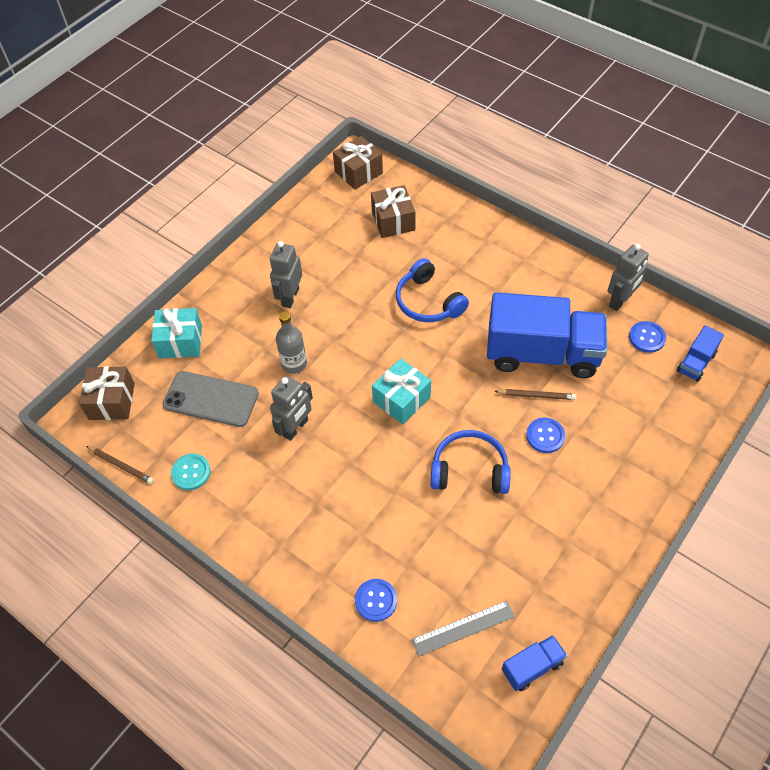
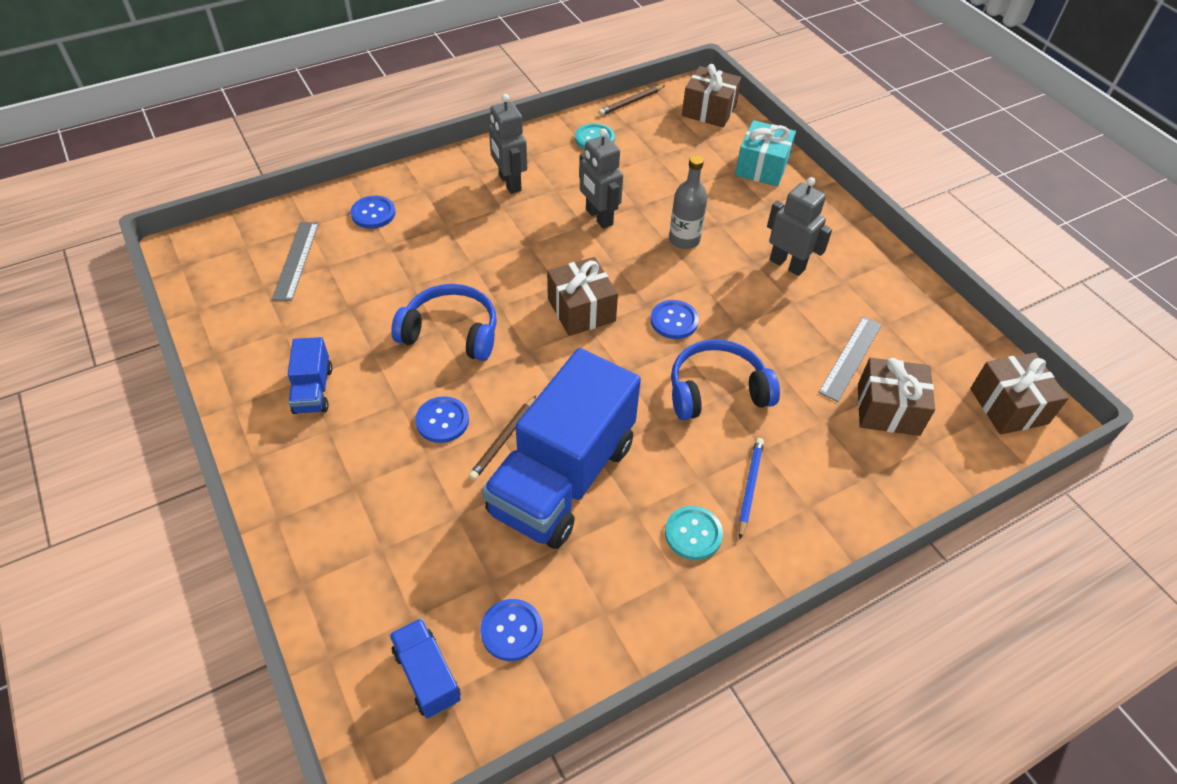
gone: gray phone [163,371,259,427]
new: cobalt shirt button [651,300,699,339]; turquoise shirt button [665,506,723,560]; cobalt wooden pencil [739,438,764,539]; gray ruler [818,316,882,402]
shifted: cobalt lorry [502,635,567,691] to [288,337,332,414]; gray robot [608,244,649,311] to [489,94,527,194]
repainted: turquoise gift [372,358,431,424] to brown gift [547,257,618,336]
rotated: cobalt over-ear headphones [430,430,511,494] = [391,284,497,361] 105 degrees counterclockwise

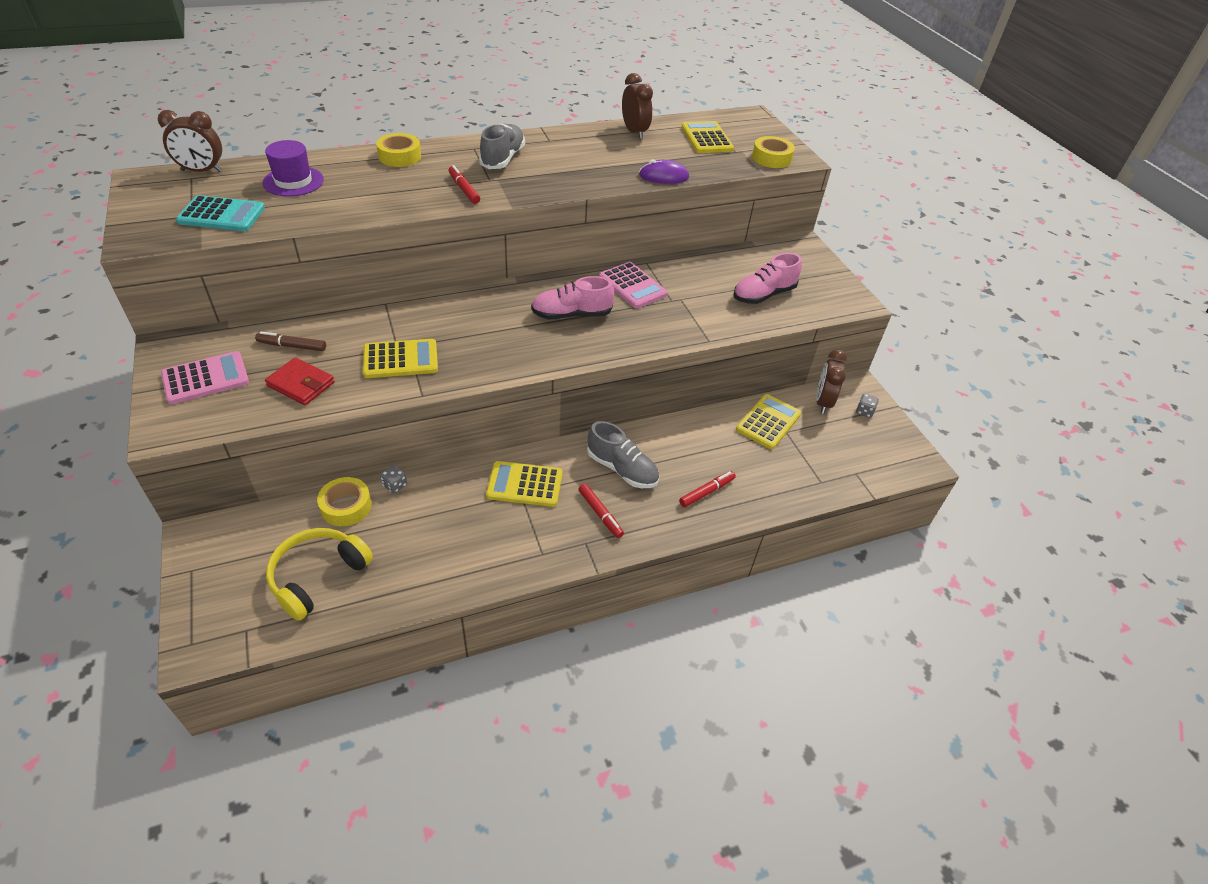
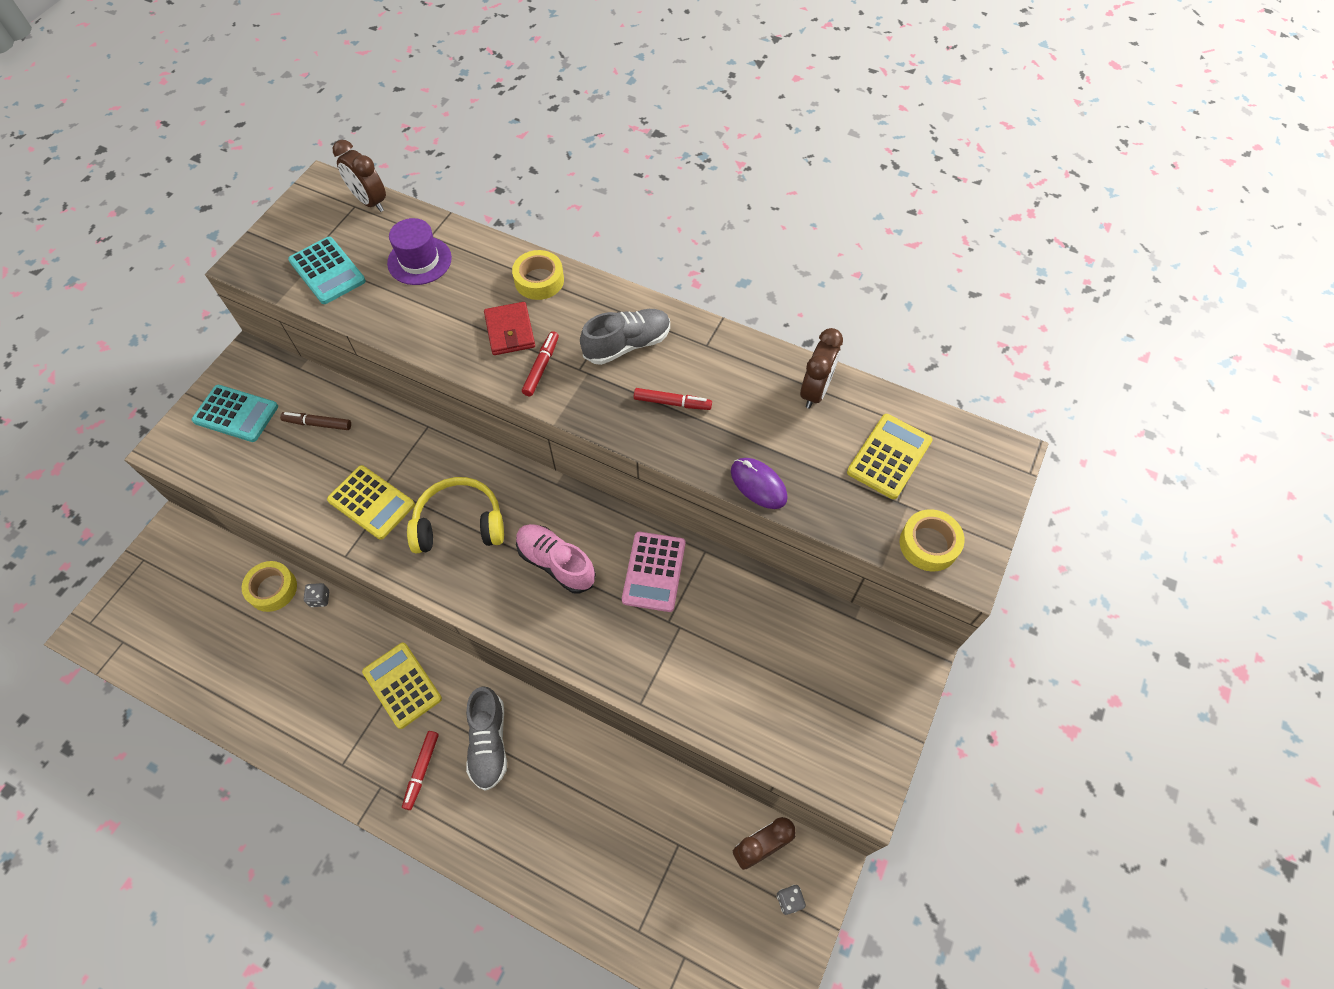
gone: rose-pink sneaker [733,253,802,304]; yellow adding machine [736,394,801,449]
shifted: crimson wallet [265,357,335,405] to [484,302,535,355]; yellow over-ear headphones [266,528,373,621] to [407,477,504,553]; crimson felt pen [679,471,736,507] to [634,388,712,410]
repainted: rose-pink adding machine [161,351,249,404] to turquoise adding machine [192,385,278,442]
rotated: brown felt pen [255,331,326,351] = [280,412,351,430] 45 degrees counterclockwise

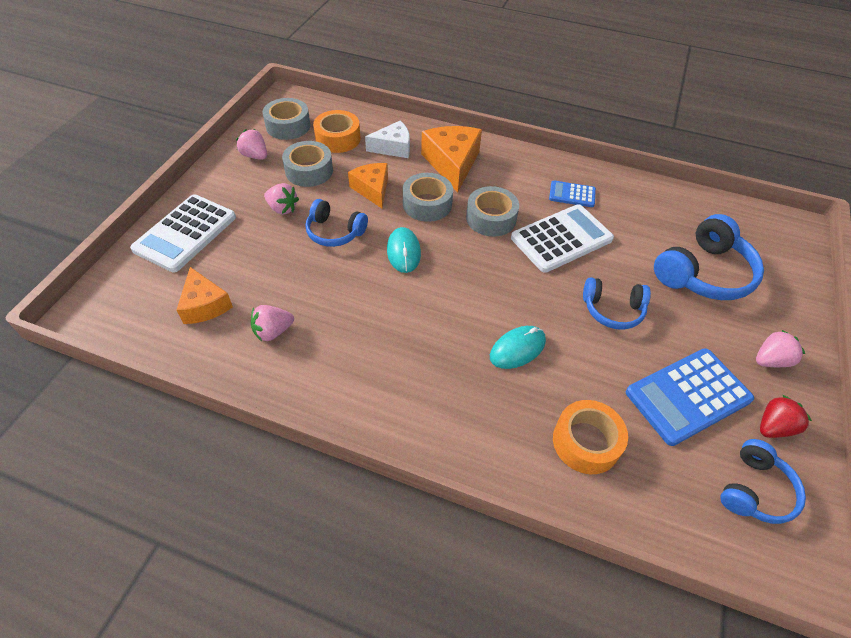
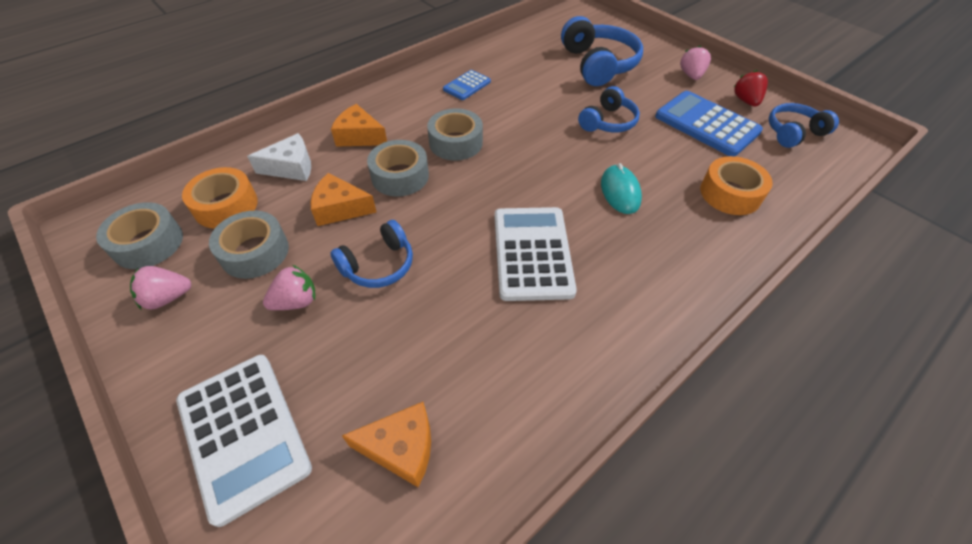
gone: rose-pink berry [251,305,294,342]; turquoise mouse [387,227,421,273]
shifted: pure white adding machine [511,204,614,273] to [495,207,577,301]
rotated: pure white piece of cheese [365,121,410,158] = [247,133,311,181] 60 degrees clockwise; cobalt adding machine [626,348,754,446] = [655,91,763,156] 135 degrees clockwise; cobalt over-ear headphones [721,439,806,524] = [769,103,839,148] 90 degrees counterclockwise
scaled: bright orange piece of cheese [421,126,482,193] = [331,104,387,147] x0.66

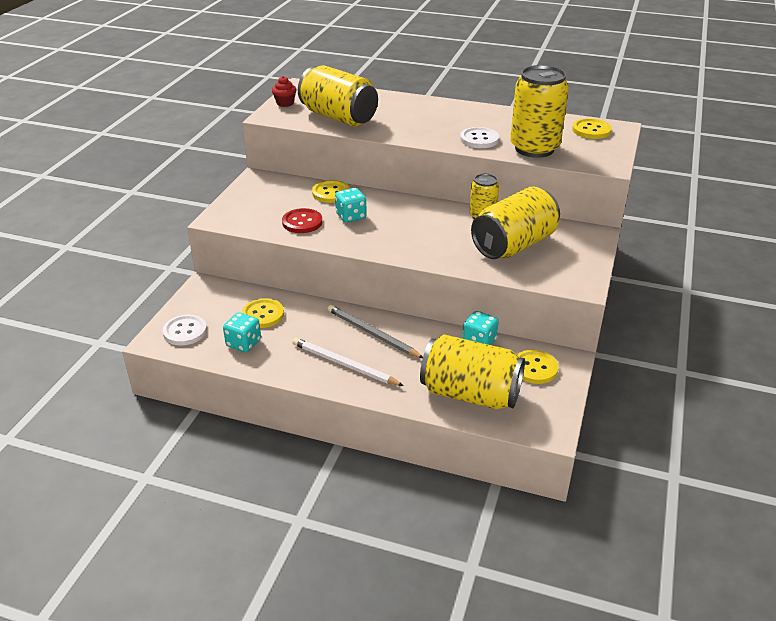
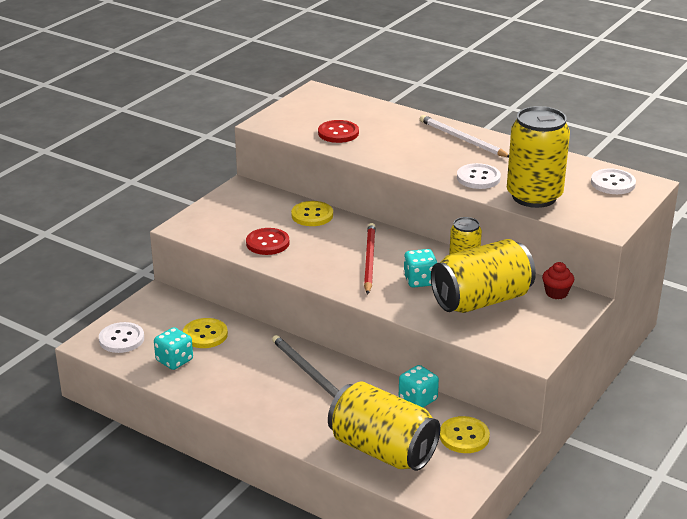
new: crimson wooden pencil [364,223,376,295]
shifted: crimson muffin [272,76,297,107] to [542,262,574,299]; pure white wooden pencil [293,338,404,386] to [420,115,509,157]; turquoise dice [335,188,367,223] to [404,249,437,288]
swapped: yellow soda can [298,65,378,126] to crimson shirt button [318,120,359,143]
repainted: yellow shirt button [572,118,612,139] to pure white shirt button [591,168,636,194]

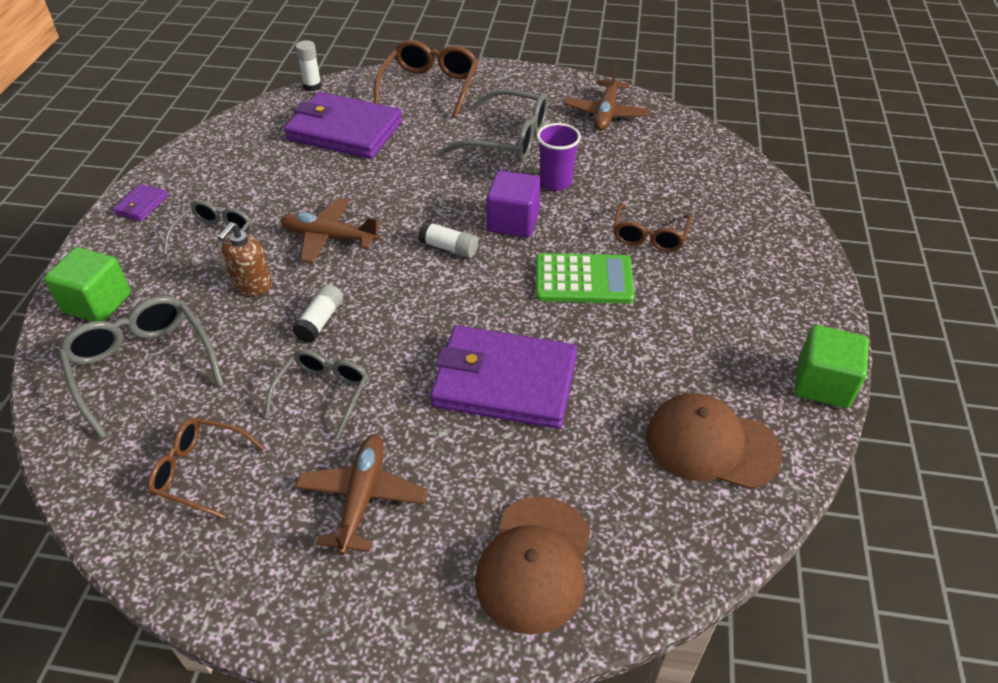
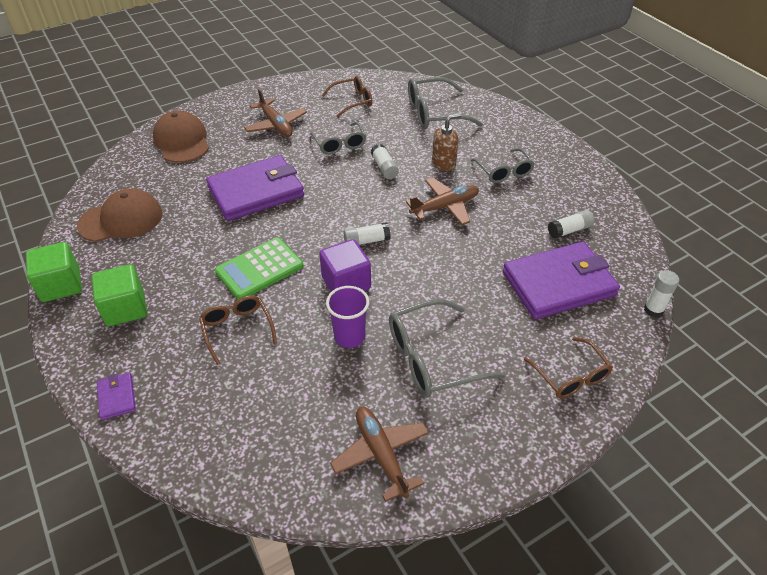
new: pure white stick of glue [548,210,594,239]
shifted: leaf-green cube [44,247,131,321] to [92,265,147,326]; violet wallet [113,184,168,221] to [97,372,136,420]
rotated: gray spectacles [58,296,224,439] = [408,77,483,129] 150 degrees clockwise; brown soap dispenser [217,222,272,296] = [432,113,461,171] 75 degrees clockwise
scaled: brown spectacles [374,40,478,118] = [524,337,613,399] x0.65

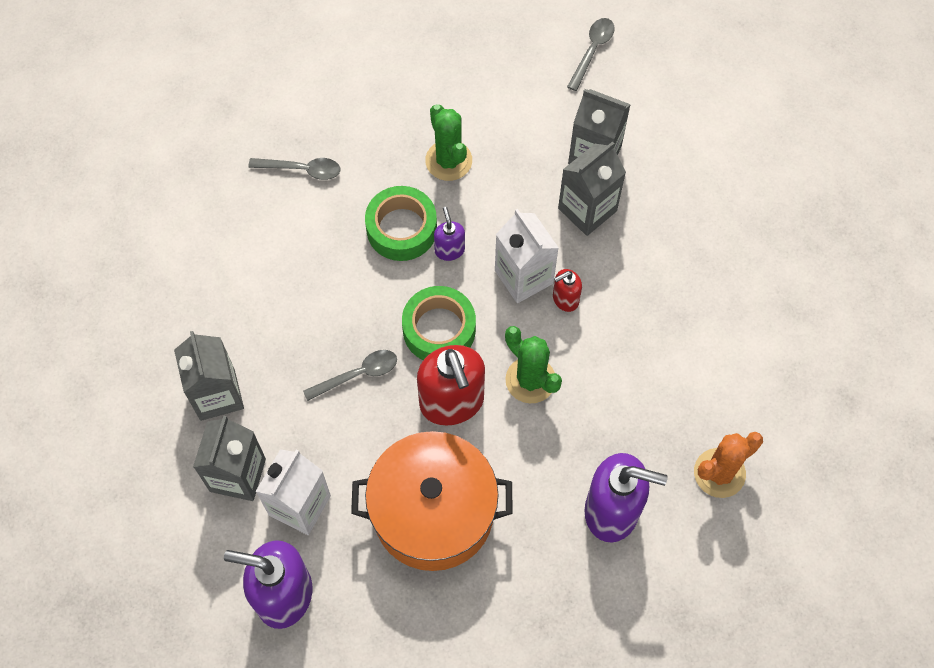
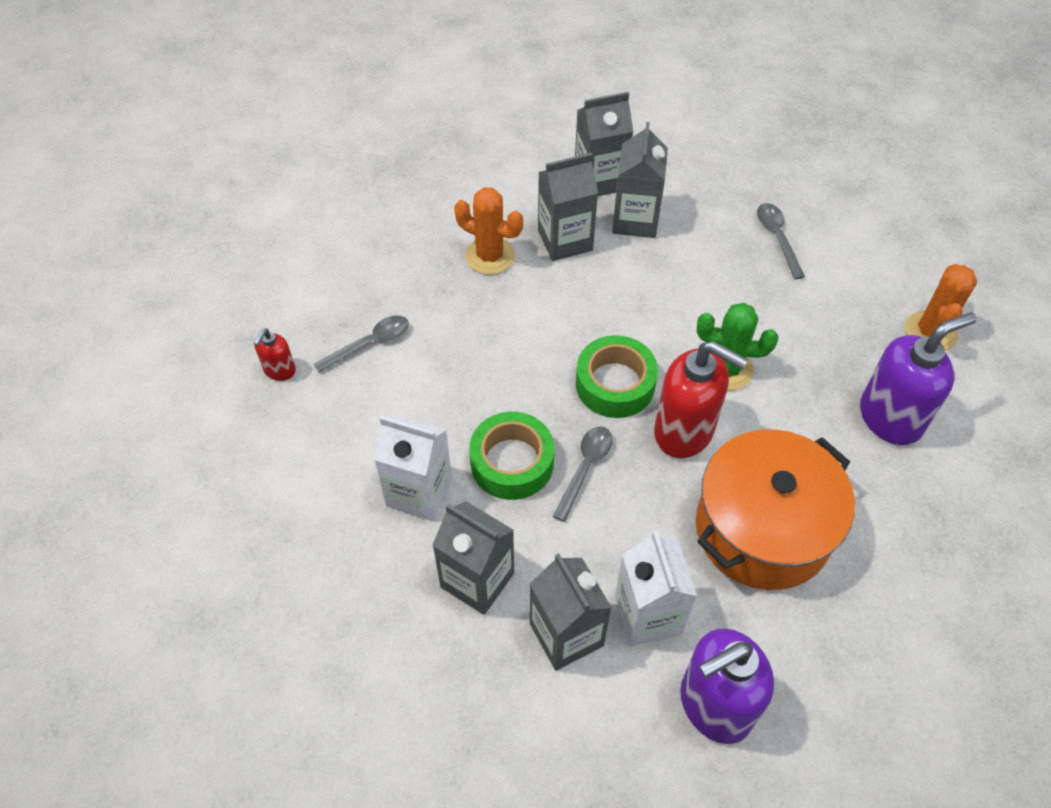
gone: violet soap dispenser [434,207,465,261]
new: gray juice carton [538,153,598,261]
shifted: leaf-green sticky tape [365,186,437,261] to [469,412,554,500]; pure white juice carton [495,209,559,303] to [374,415,452,521]; crimson soap dispenser [553,269,582,312] to [254,328,296,381]; gray tablespoon [567,18,615,91] to [757,203,805,279]
repainted: leaf-green prickly plant [425,104,472,181] to bright orange prickly plant [454,187,523,275]

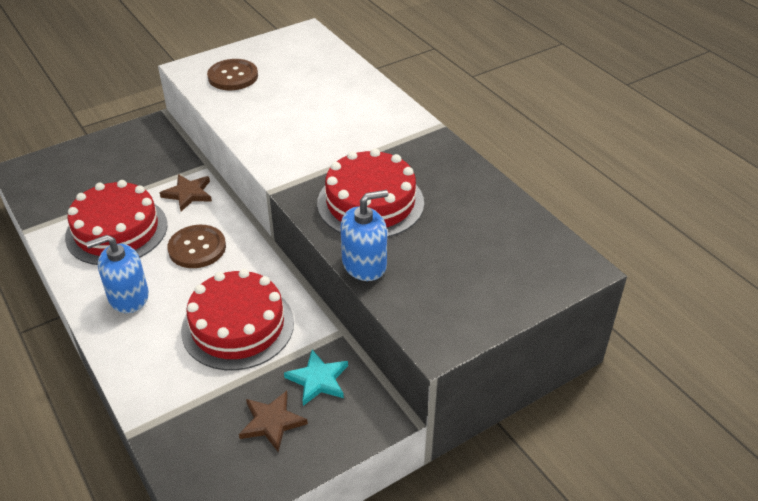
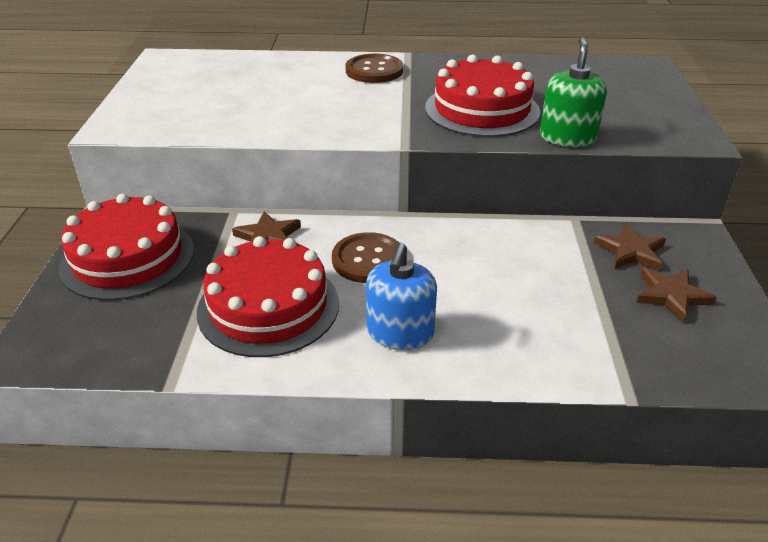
shifted: crimson gateau [181,269,294,370] to [59,194,194,300]; brown shirt button [207,59,258,90] to [345,54,403,83]
repainted: turquoise star shape [284,350,348,406] to brown star shape [594,223,666,271]; cobalt soap dispenser [341,190,388,281] to leaf-green soap dispenser [540,37,607,147]

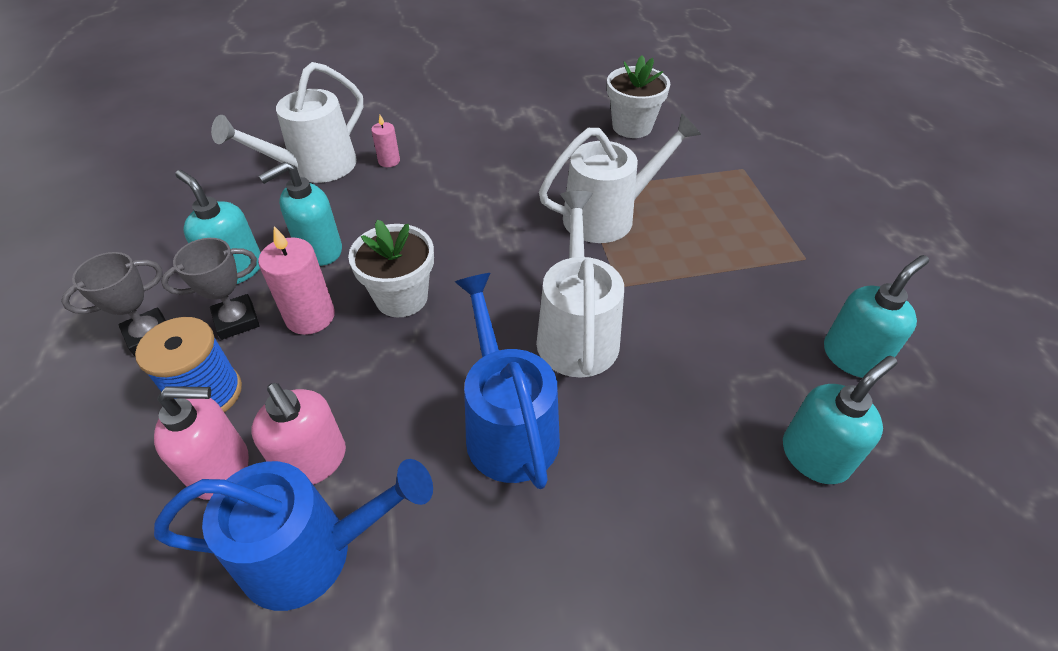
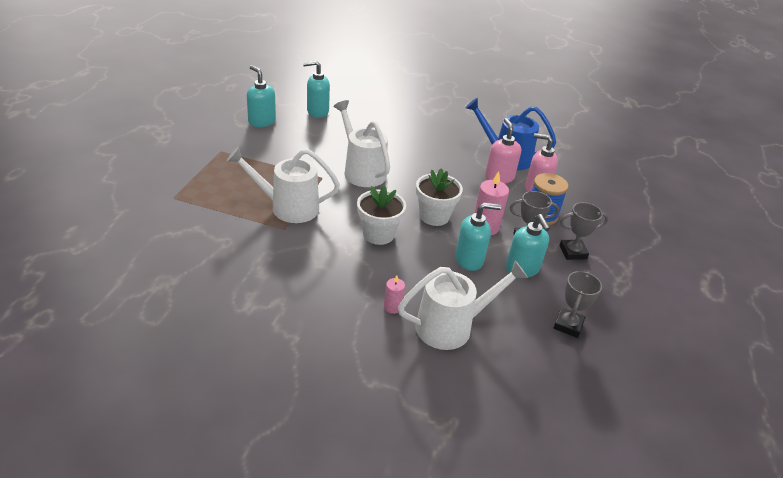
gone: cobalt watering can [455,273,560,489]
new: gray trophy [554,271,602,338]
shifted: pure white potted plant [607,55,670,138] to [357,185,406,245]
rotated: pure white watering can [536,191,624,378] = [333,100,390,187] 120 degrees clockwise; turquoise soap dispenser [824,255,929,378] = [247,65,276,127] 60 degrees clockwise

